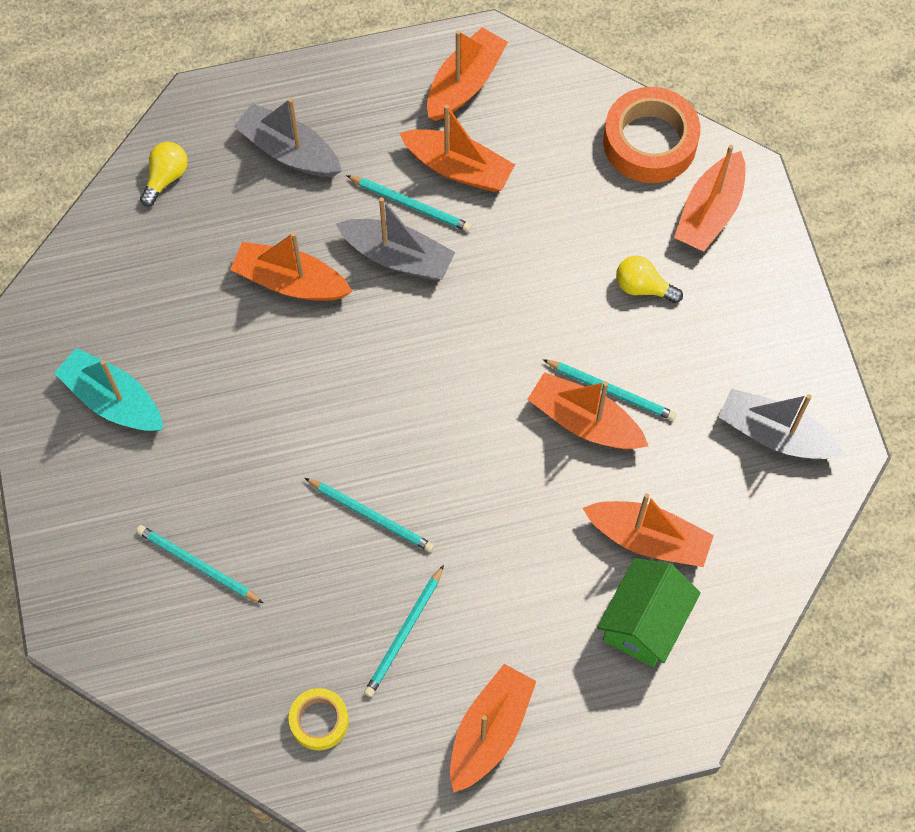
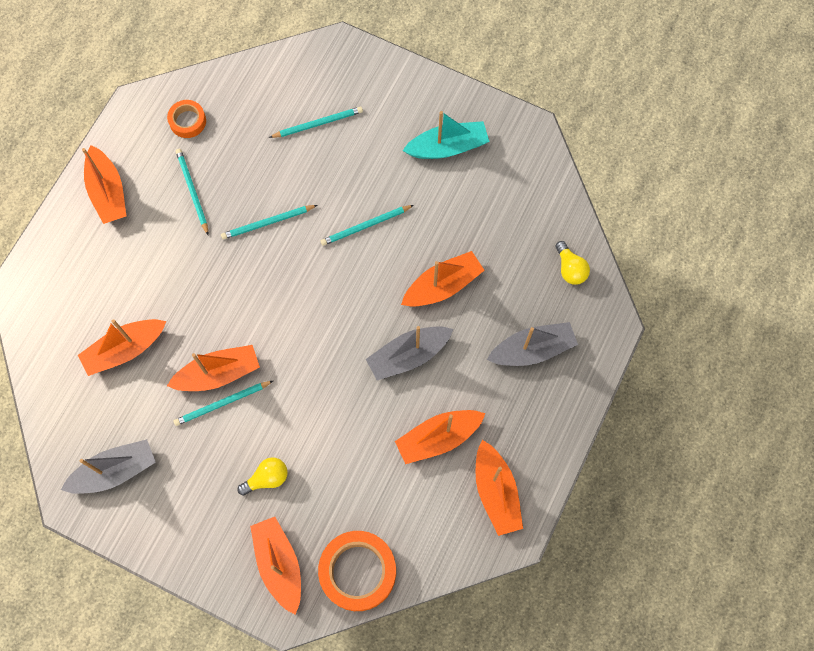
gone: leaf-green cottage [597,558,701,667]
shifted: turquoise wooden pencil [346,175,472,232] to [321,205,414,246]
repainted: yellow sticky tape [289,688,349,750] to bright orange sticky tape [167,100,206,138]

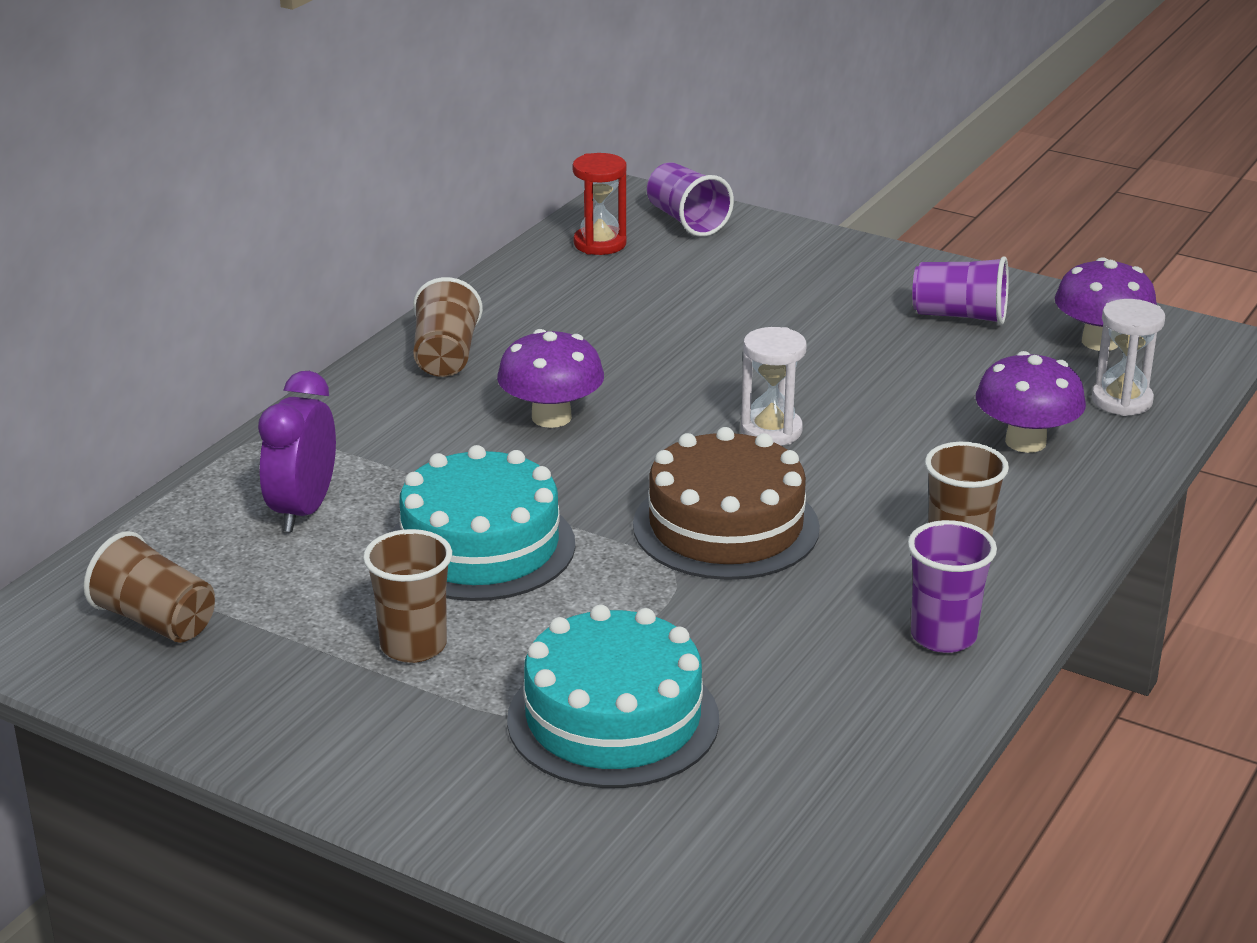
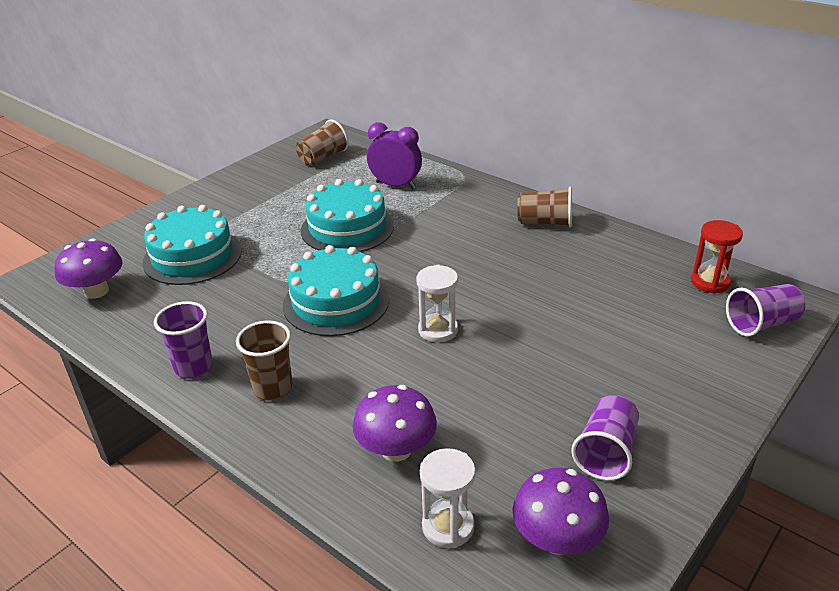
gone: brown cup [363,529,452,663]
shifted: violet fungus [497,329,604,428] to [54,238,122,299]
repainted: brown gateau [633,427,820,580] to turquoise gateau [283,245,389,336]

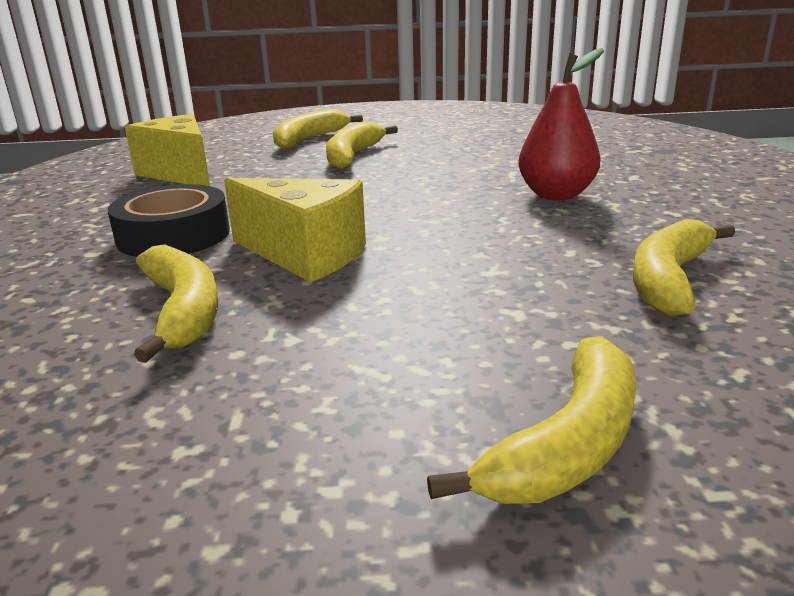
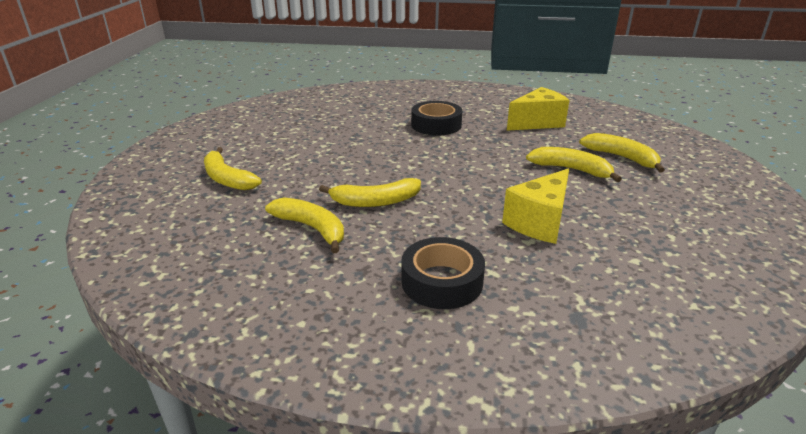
gone: crimson pear [518,48,604,200]
new: ebony sticky tape [401,237,485,309]
shifted: yellow toy banana [134,244,218,363] to [319,178,421,207]; yellow piece of cheese [224,178,366,282] to [502,168,569,244]

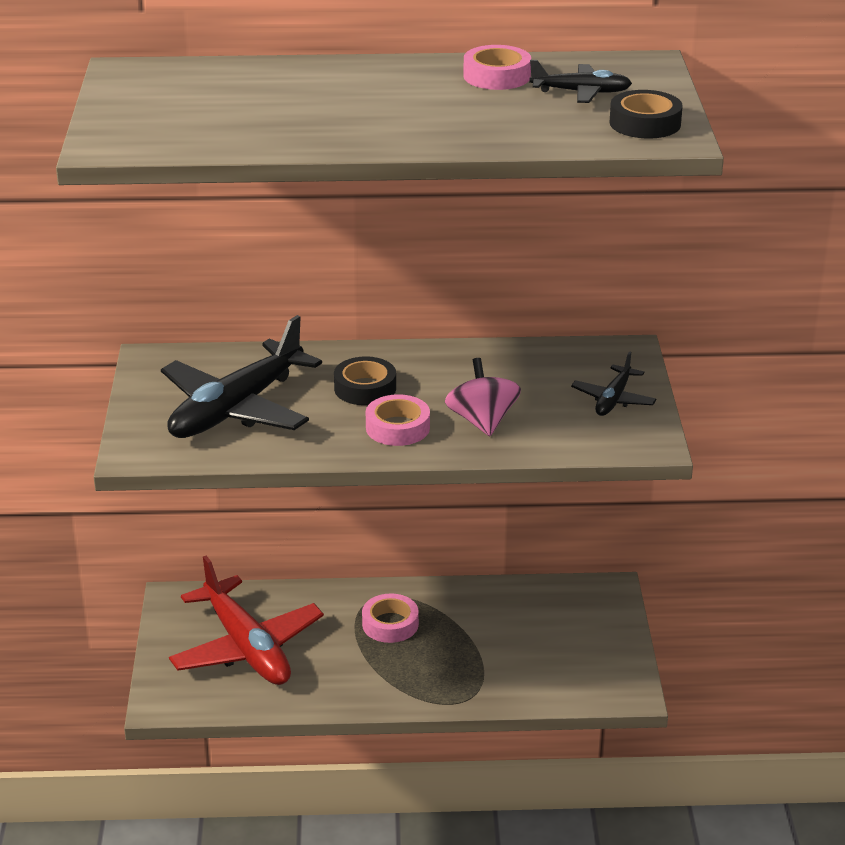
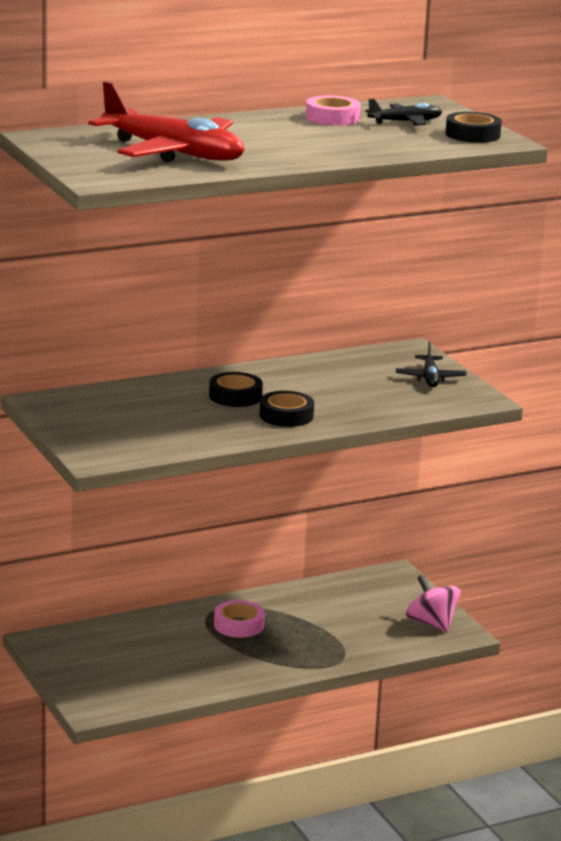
gone: ebony toy plane [161,315,322,438]
shifted: crimson toy plane [169,556,324,685] to [88,81,244,162]; rose-pink toy top [445,358,521,436] to [406,575,460,632]
repainted: rose-pink sticky tape [366,394,430,446] to ebony sticky tape [260,391,314,427]

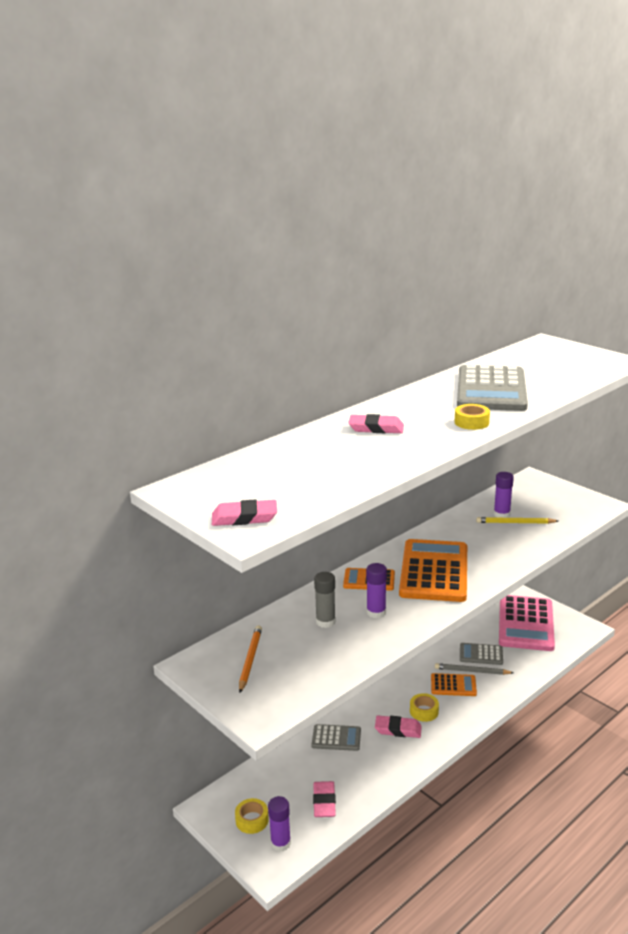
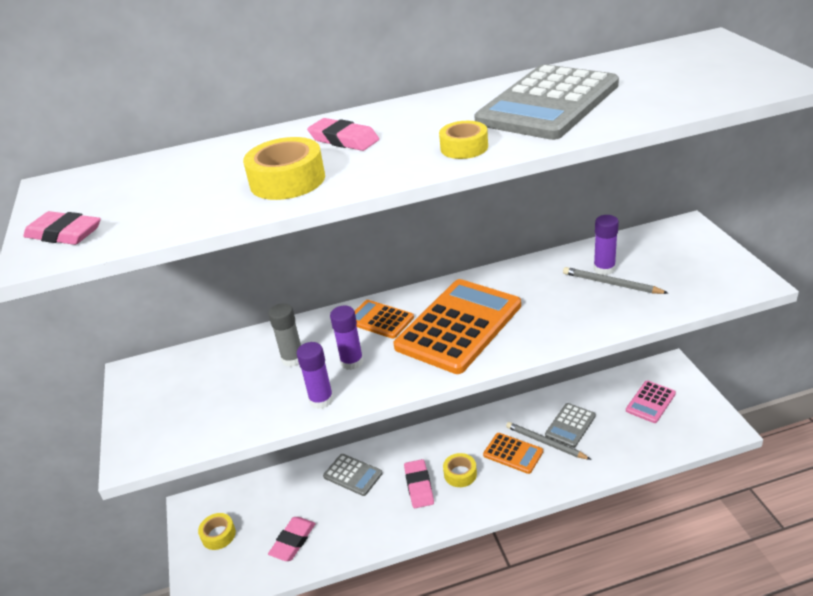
gone: bright orange wooden pencil [239,626,262,693]
new: yellow sticky tape [243,137,325,200]
shifted: violet stick of glue [268,796,291,852] to [297,342,334,409]
repainted: yellow wooden pencil [476,517,558,524] to gray wooden pencil [563,267,668,294]
rotated: rose-pink eraser [375,715,422,738] = [404,459,434,508] 45 degrees clockwise; gray adding machine [460,643,503,665] = [545,403,596,448] 90 degrees counterclockwise
scaled: rose-pink adding machine [499,595,555,651] = [626,380,676,423] x0.50

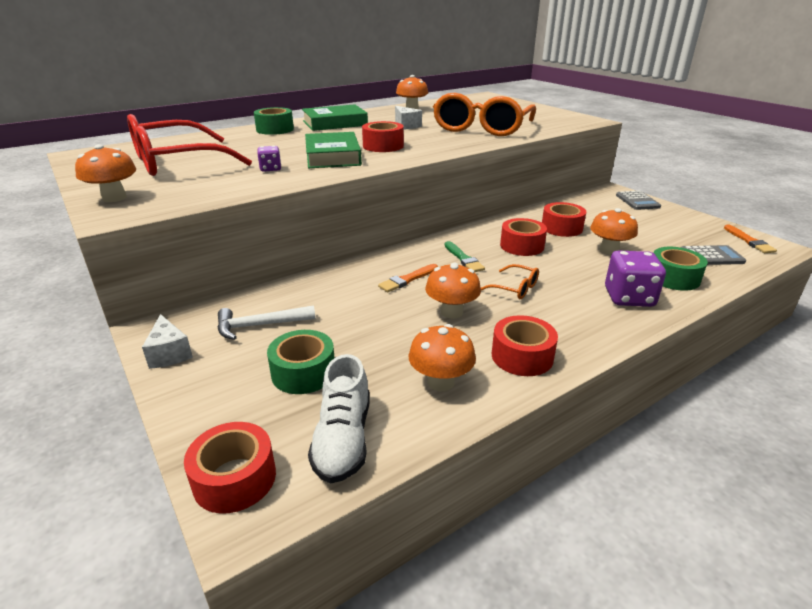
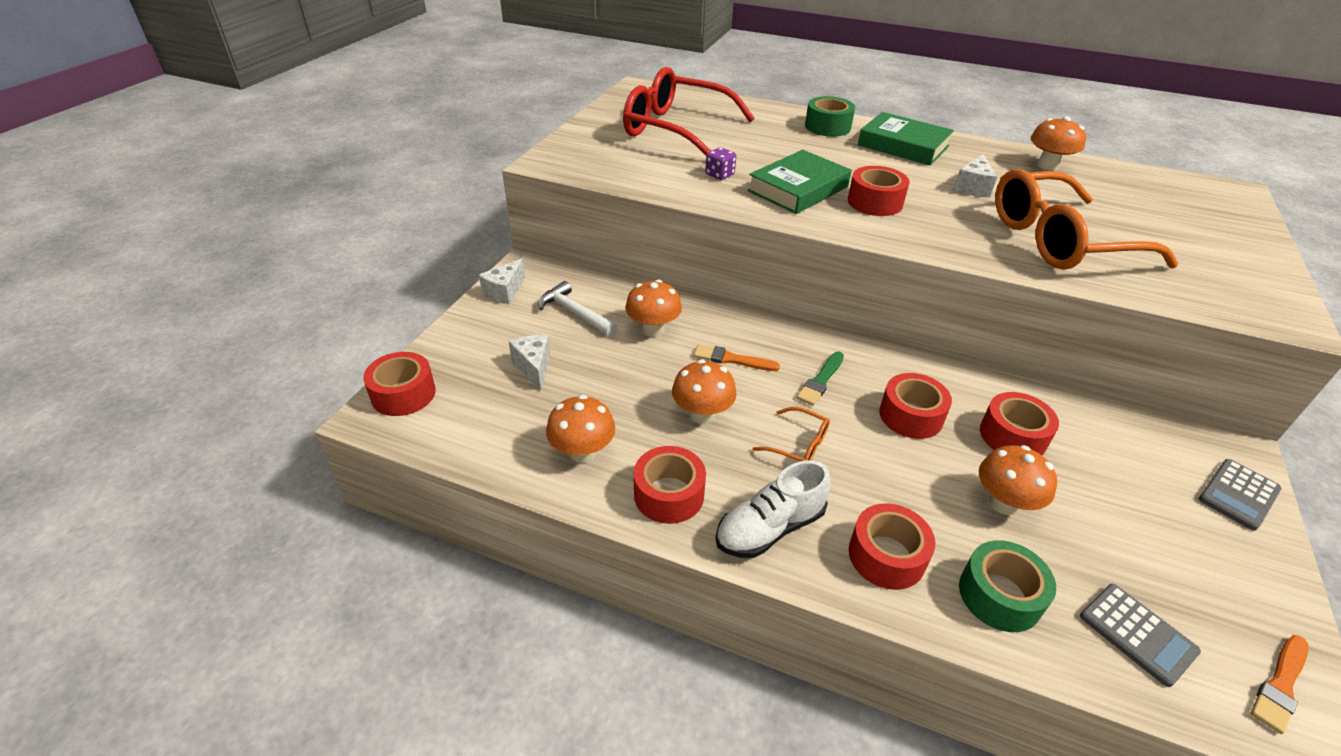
shifted: bright orange fungus [75,144,136,202] to [625,280,682,337]; pure white sneaker [308,354,370,484] to [715,460,831,558]
swapped: leaf-green sticky tape [267,330,334,394] to pure white piece of cheese [509,335,550,390]; violet dice [605,250,666,307] to crimson sticky tape [849,503,935,590]
rotated: bright orange spectacles [481,264,539,299] = [753,407,830,461] 60 degrees counterclockwise

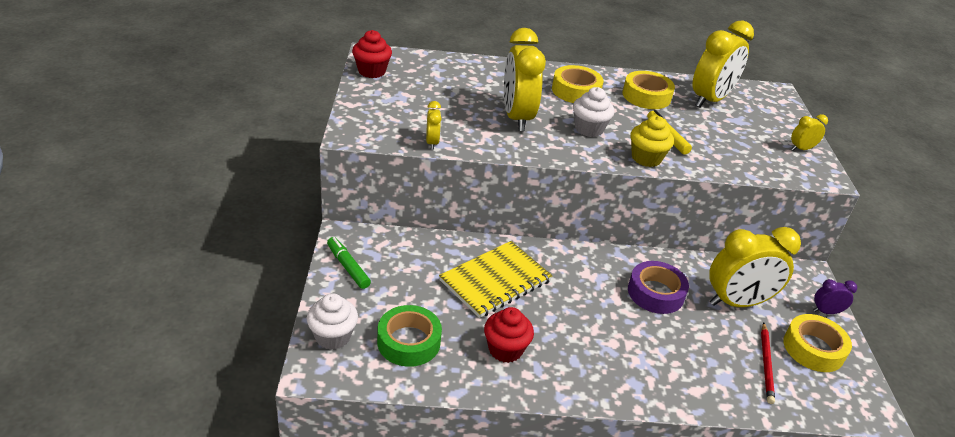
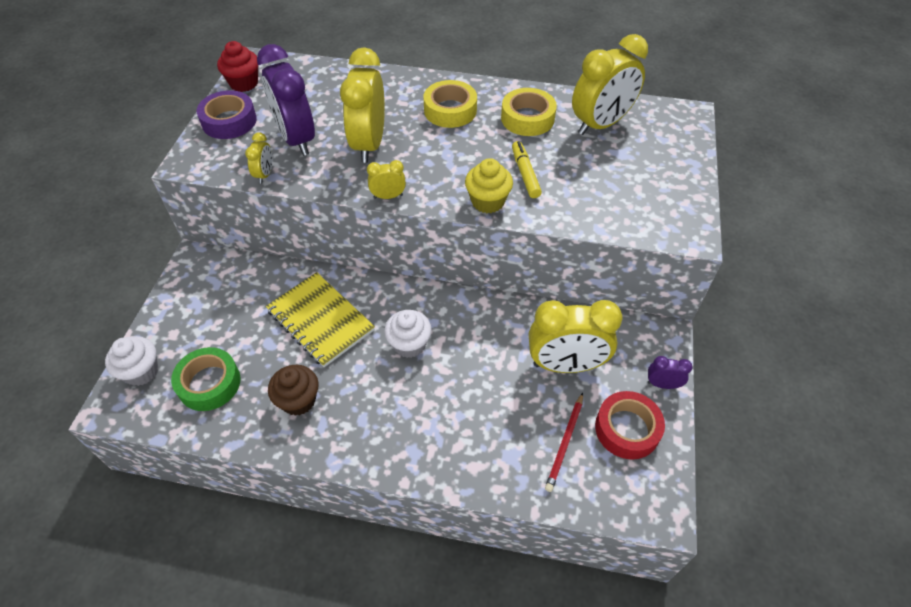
gone: leaf-green felt pen [327,237,371,289]
new: violet bedside clock [257,44,315,156]
shifted: pure white muffin [573,87,614,137] to [384,310,432,358]; violet sticky tape [628,261,689,314] to [197,90,257,139]; yellow bedside clock [791,114,828,151] to [367,160,406,199]
repainted: crimson muffin [484,307,534,363] to brown muffin [268,365,319,416]; yellow sticky tape [783,314,852,372] to crimson sticky tape [595,391,665,460]
rotated: yellow notebook [439,241,553,318] = [266,272,375,367] 75 degrees clockwise

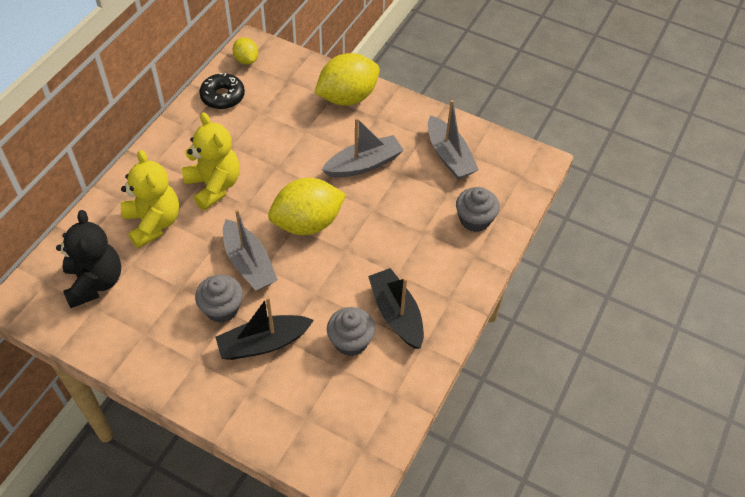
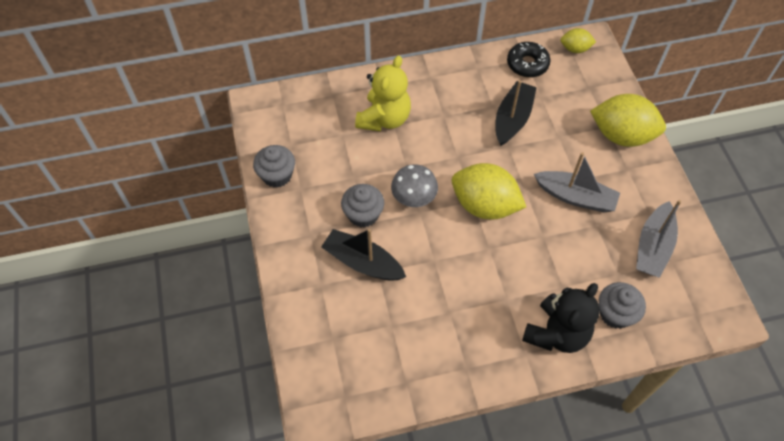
gone: yellow teddy [181,112,240,210]
shifted: ebony teddy [56,210,121,308] to [522,283,600,353]; gray muffin [327,307,375,356] to [253,145,295,188]; ebony toy boat [368,268,424,349] to [495,80,537,146]
swapped: gray toy boat [223,209,278,291] to gray fungus [391,164,438,207]
rotated: yellow toy lemon [233,37,258,65] = [561,28,596,53] 75 degrees clockwise

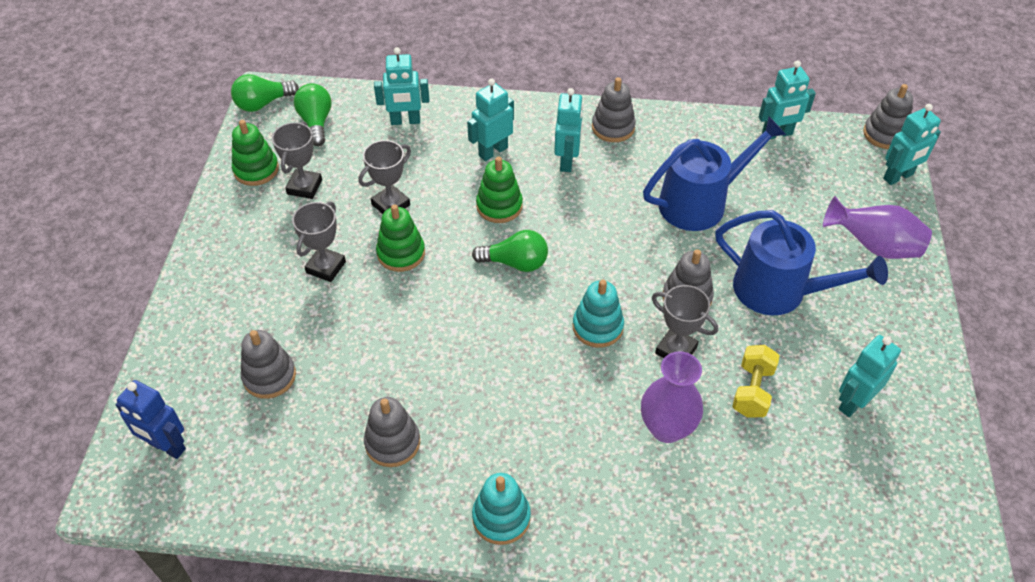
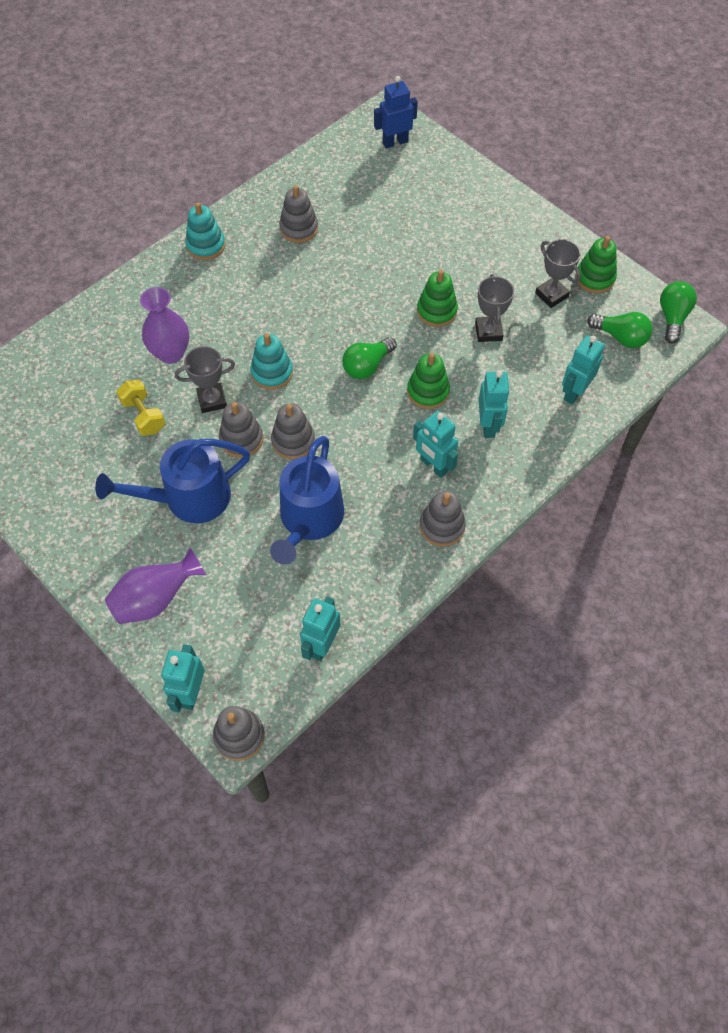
gone: gray trophy [292,201,346,282]; turquoise robot [839,335,901,417]
shifted: gray ring stacker [241,330,296,399] to [271,403,315,460]

